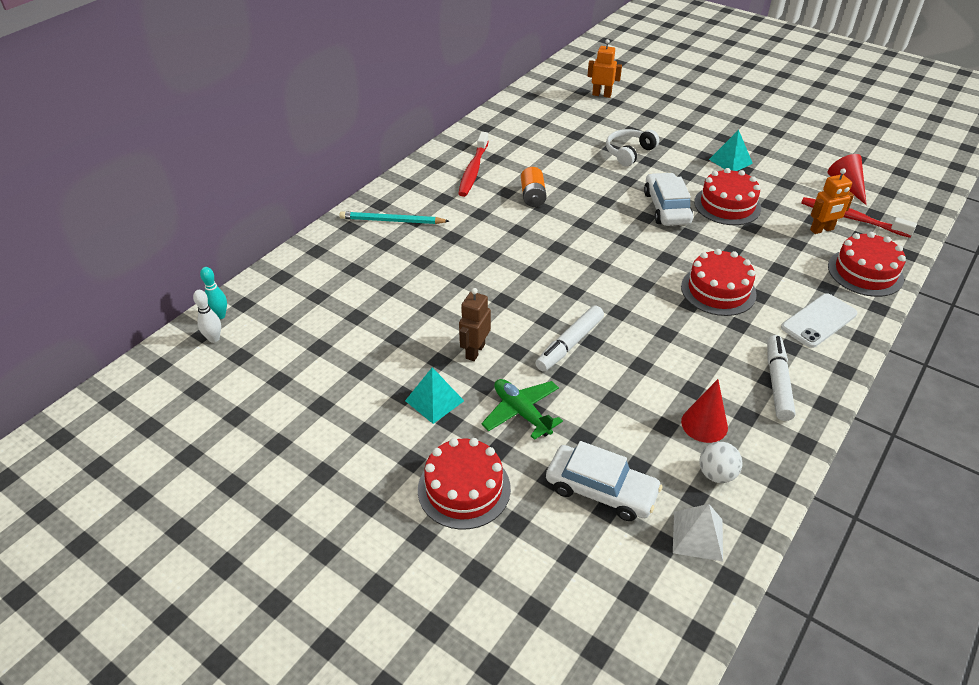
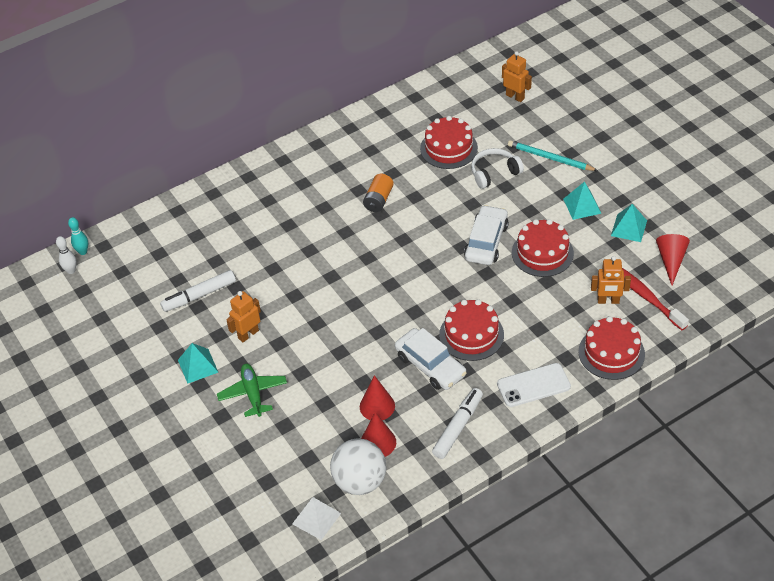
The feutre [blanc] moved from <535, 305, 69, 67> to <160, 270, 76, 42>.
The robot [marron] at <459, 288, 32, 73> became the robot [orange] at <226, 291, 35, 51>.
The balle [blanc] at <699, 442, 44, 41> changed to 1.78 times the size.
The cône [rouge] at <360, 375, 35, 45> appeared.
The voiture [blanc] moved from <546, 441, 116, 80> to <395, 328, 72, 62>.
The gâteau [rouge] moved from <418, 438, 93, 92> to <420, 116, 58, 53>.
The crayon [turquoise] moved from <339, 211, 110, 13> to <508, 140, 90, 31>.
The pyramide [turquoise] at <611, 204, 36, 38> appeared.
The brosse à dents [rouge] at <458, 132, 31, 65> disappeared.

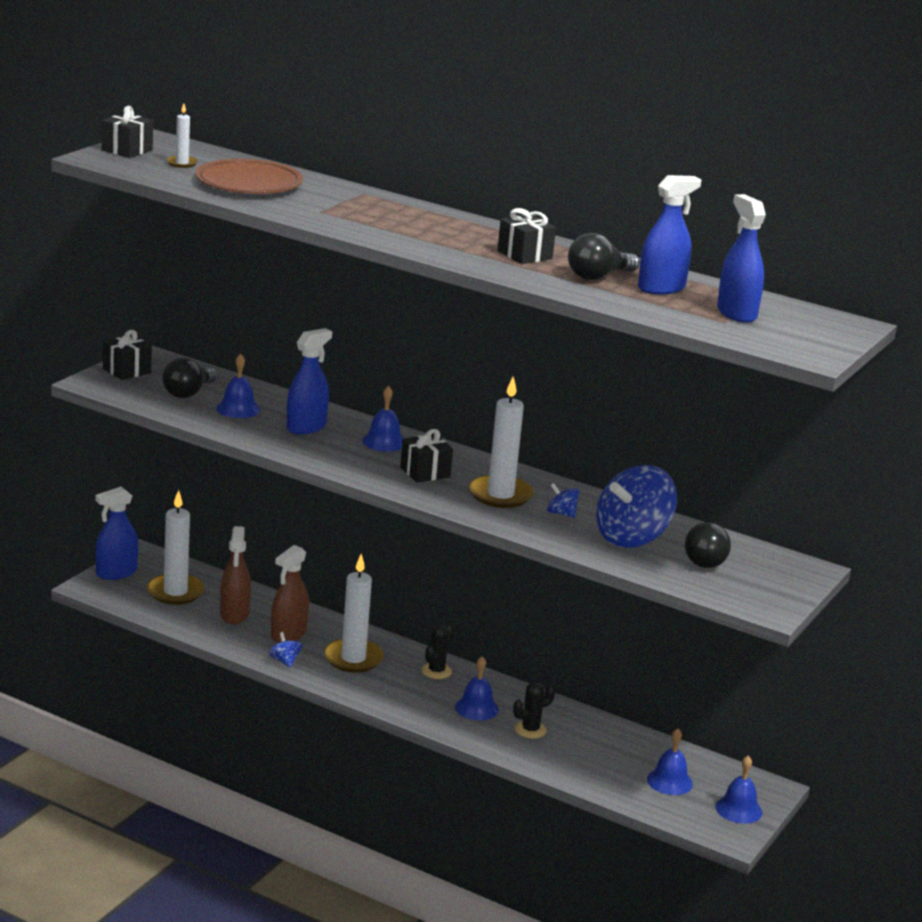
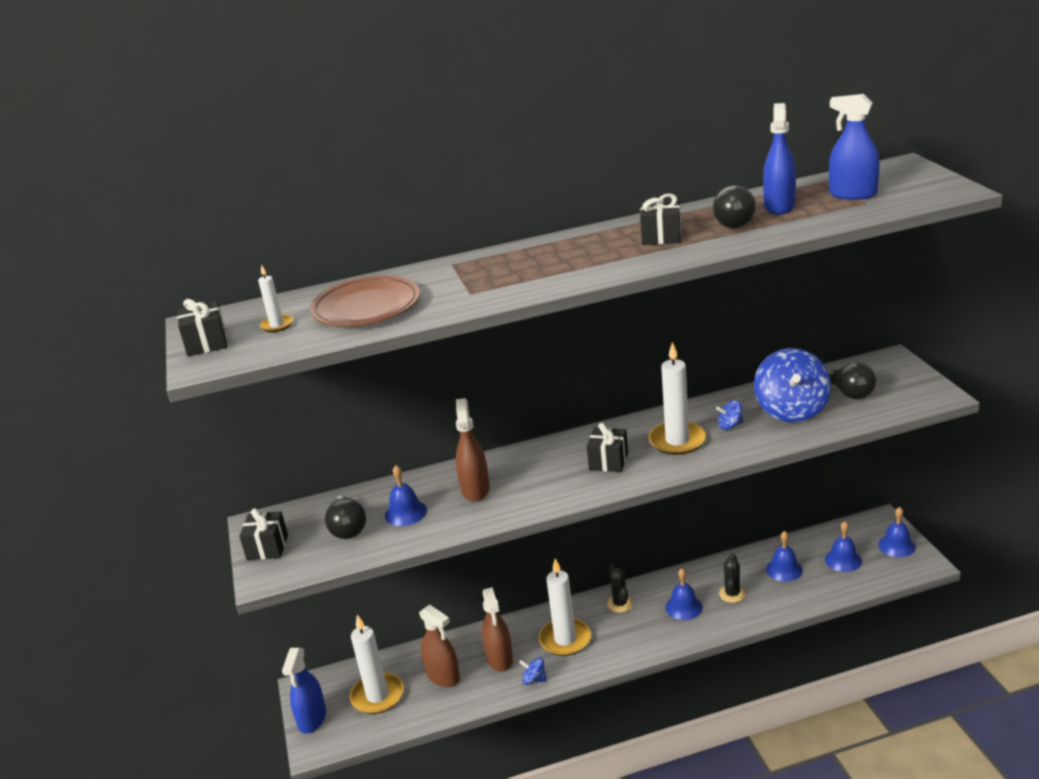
The vaporisateur [bleu] at <286, 328, 46, 107> became the vaporisateur [marron] at <456, 398, 34, 104>.
The cloche [bleu] moved from <362, 386, 42, 66> to <766, 531, 37, 51>.

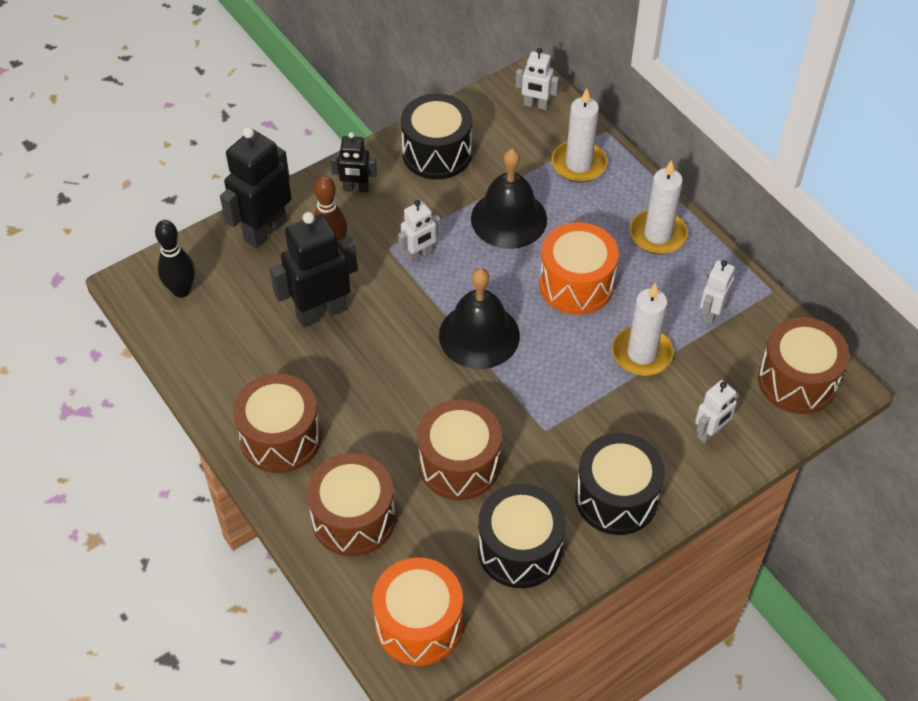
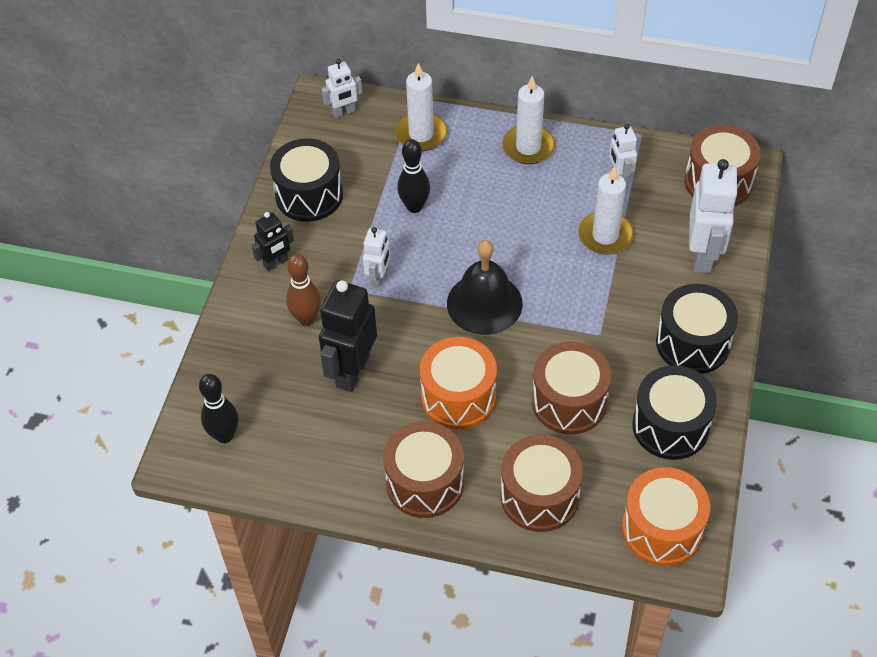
The cloche [noir] at <471, 149, 76, 100> was replaced by the quille [noir] at <397, 139, 33, 74>.
The tambour [orange] moved from <539, 222, 80, 93> to <420, 337, 77, 92>.
The robot [blanc] at <695, 380, 44, 63> changed to 1.80 times the size.
The robot [noir] at <220, 127, 71, 121> disappeared.

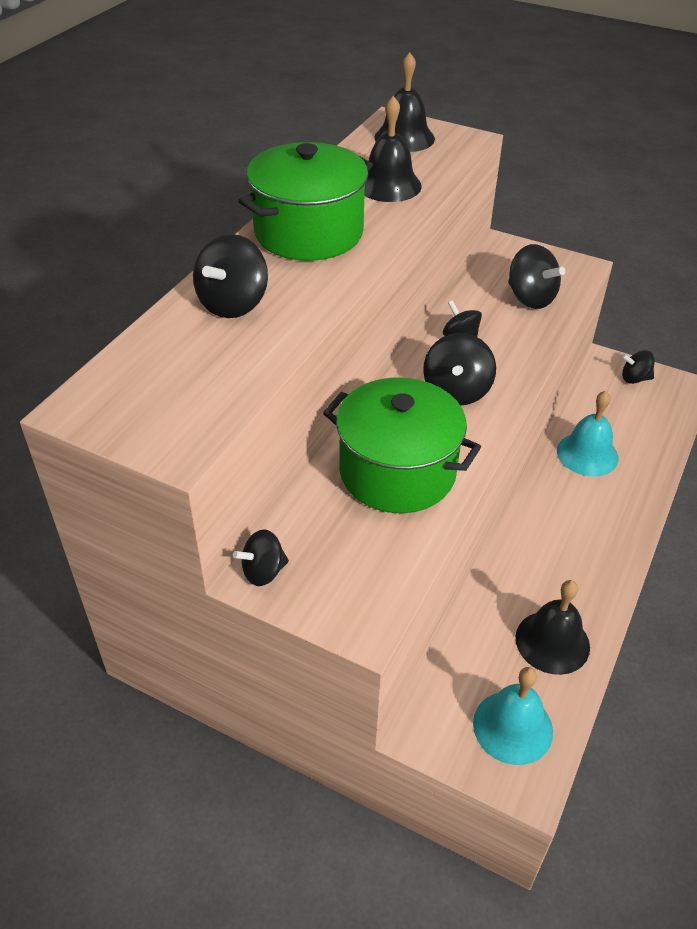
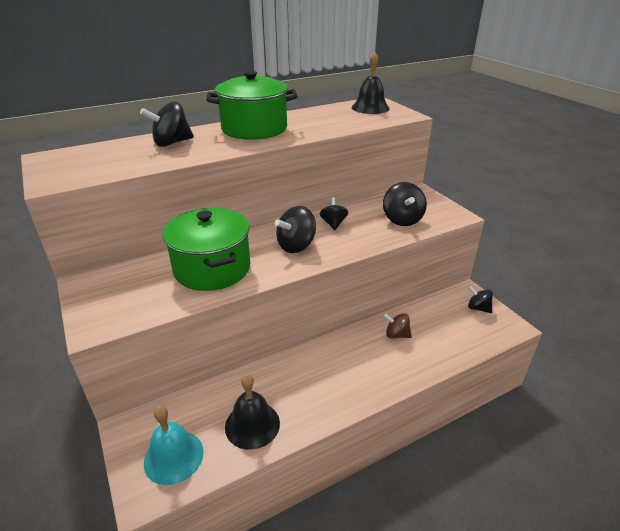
The cloche [turquoise] at <557, 391, 61, 85> was replaced by the toupie [marron] at <383, 313, 29, 25>.
The toupie [noir] at <233, 530, 56, 56> disappeared.
The cloche [noir] at <364, 96, 58, 106> disappeared.

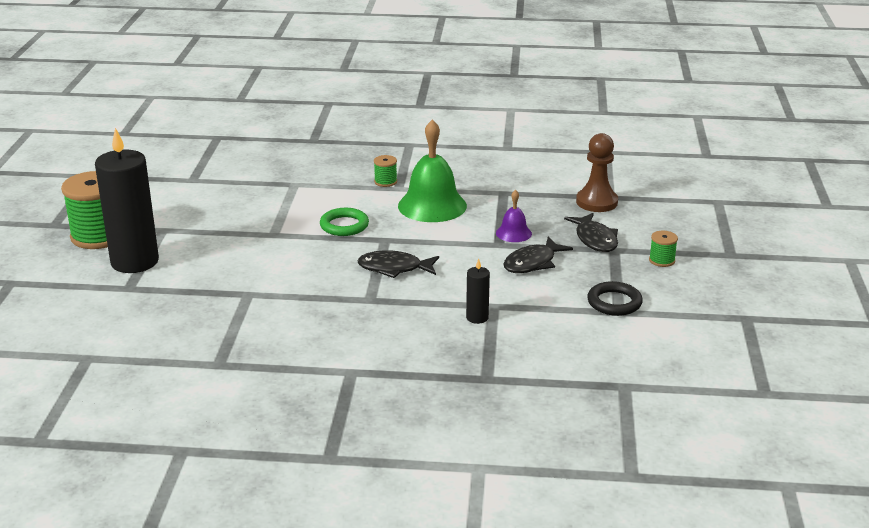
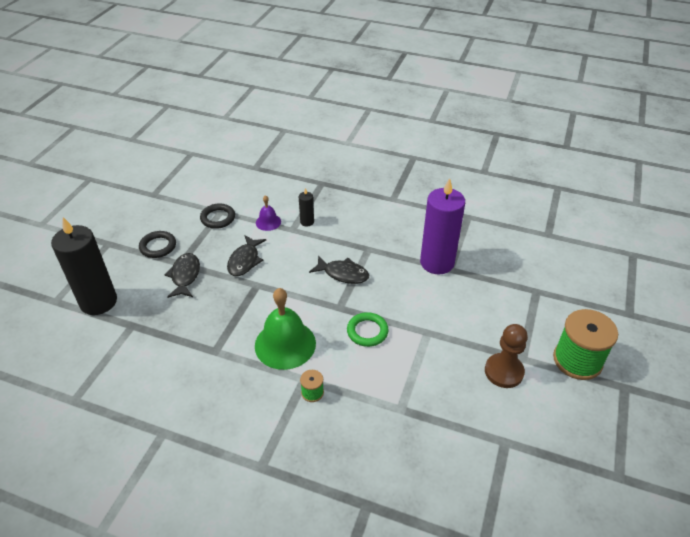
The bougie [noir] moved from <95, 128, 64, 145> to <51, 217, 66, 98>.
The bobine [vert] at <649, 231, 29, 36> was replaced by the anneau [noir] at <139, 231, 37, 27>.
The poisson [noir] at <504, 237, 69, 36> turned 135 degrees clockwise.
The cloche [violet] moved from <496, 190, 36, 52> to <256, 195, 25, 36>.
The bougie [violet] at <420, 178, 45, 96> appeared.
The pion [marron] moved from <576, 133, 42, 79> to <485, 324, 43, 64>.

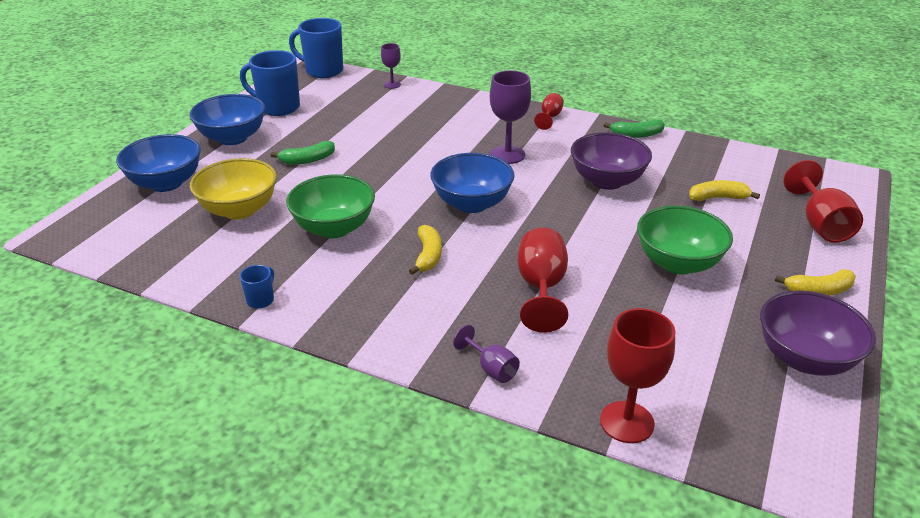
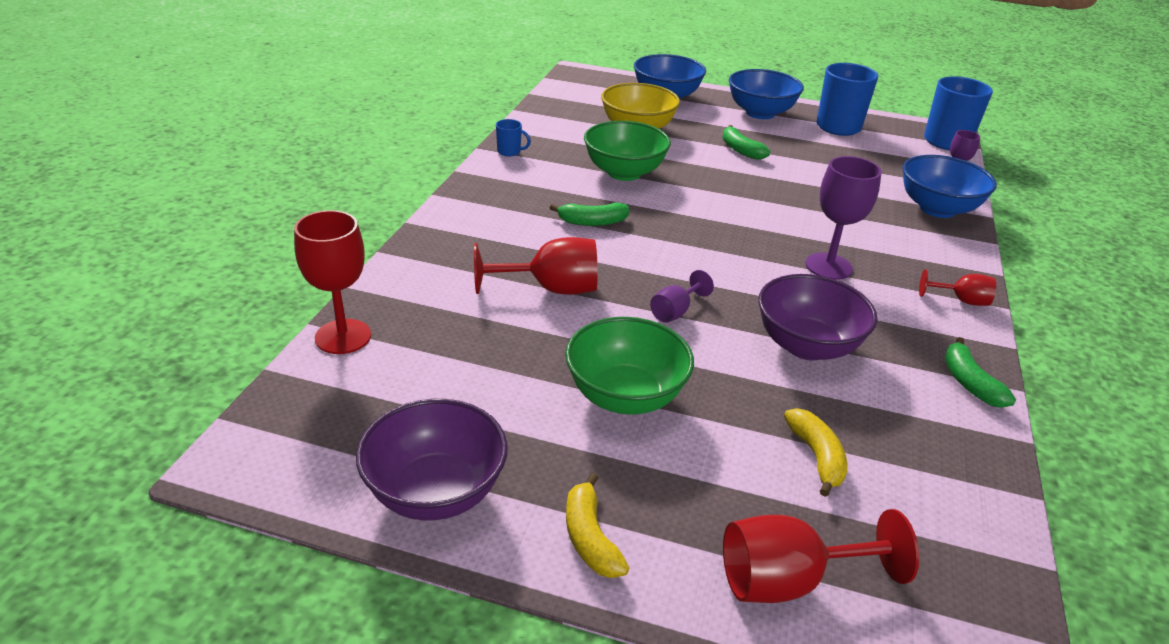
The banane [jaune] at <409, 225, 33, 50> became the banane [vert] at <550, 202, 79, 24>.
The verre à pied [violet] moved from <453, 325, 67, 58> to <650, 270, 64, 53>.
The bol [bleu] moved from <430, 153, 85, 60> to <902, 155, 95, 63>.

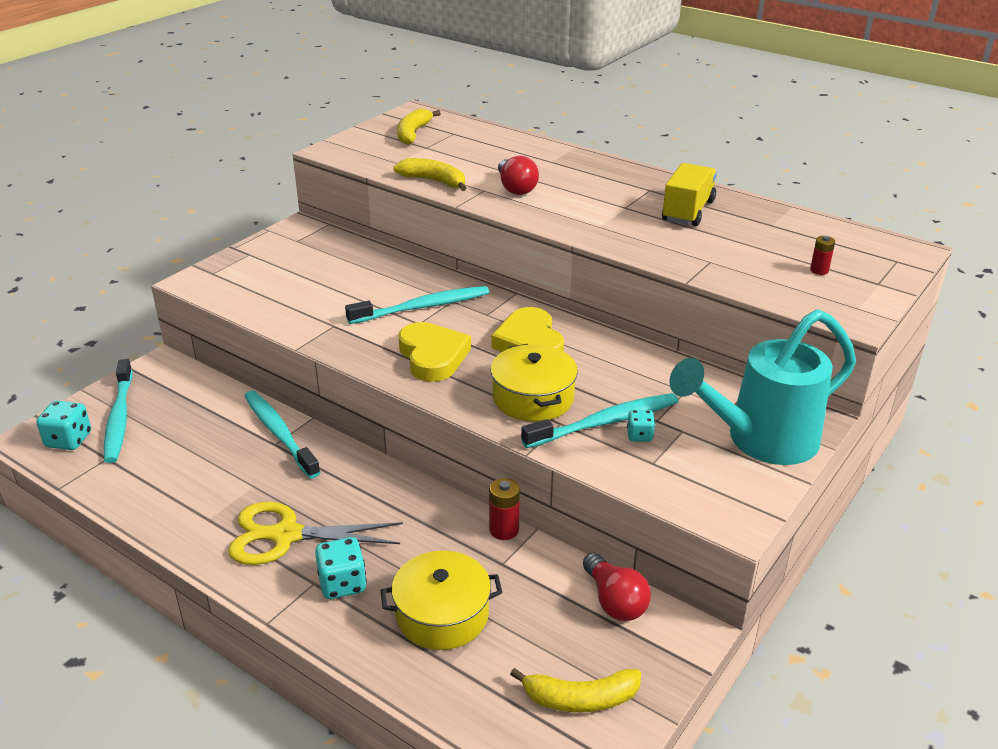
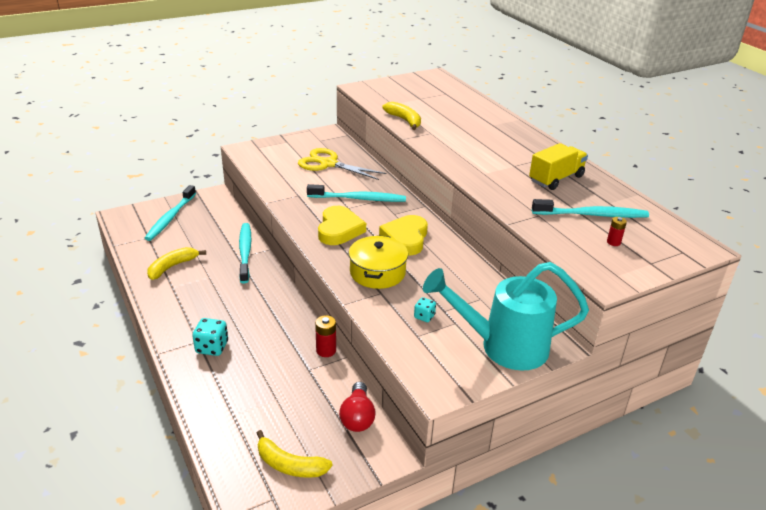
The banane [jaune] moved from <397, 108, 44, 37> to <147, 247, 59, 33>.
The ciseaux [jaune] moved from <228, 502, 175, 63> to <298, 148, 88, 32>.
The brosse à dents [turquoise] moved from <521, 393, 158, 55> to <532, 199, 117, 19>.
The dé [turquoise] at <36, 401, 55, 49> disappeared.
The marmite [jaune] at <381, 551, 122, 99> disappeared.
The ampoule [rouge] at <498, 156, 41, 39> disappeared.

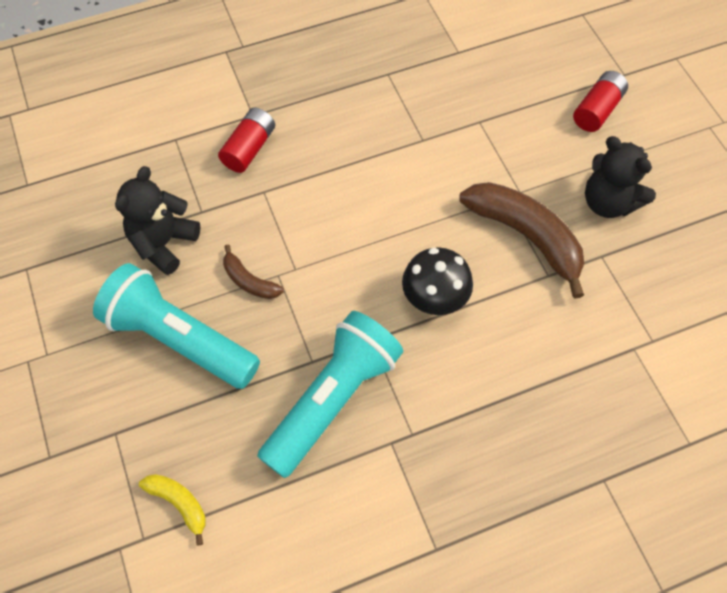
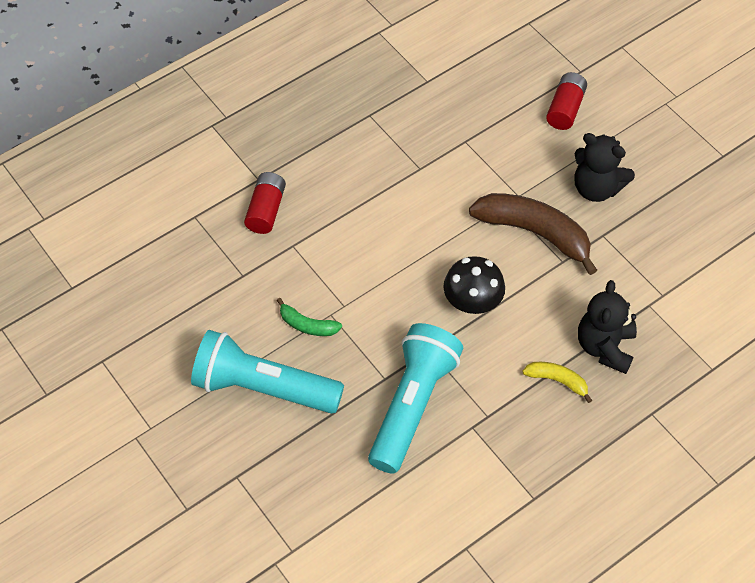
The banane [marron] at <223, 245, 61, 54> became the banane [vert] at <277, 298, 65, 38>.
The banane [jaune] moved from <139, 474, 67, 72> to <522, 362, 70, 41>.
The ours en peluche [noir] moved from <115, 166, 86, 109> to <578, 280, 59, 94>.

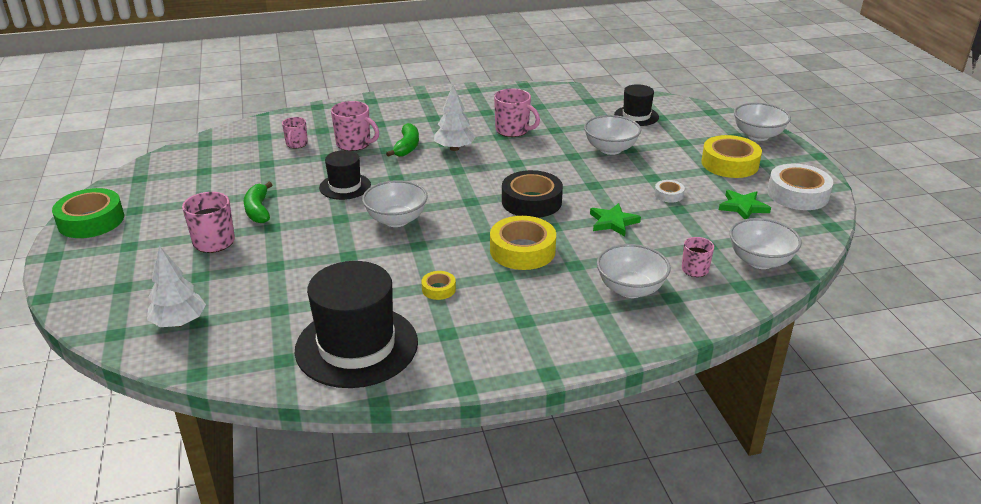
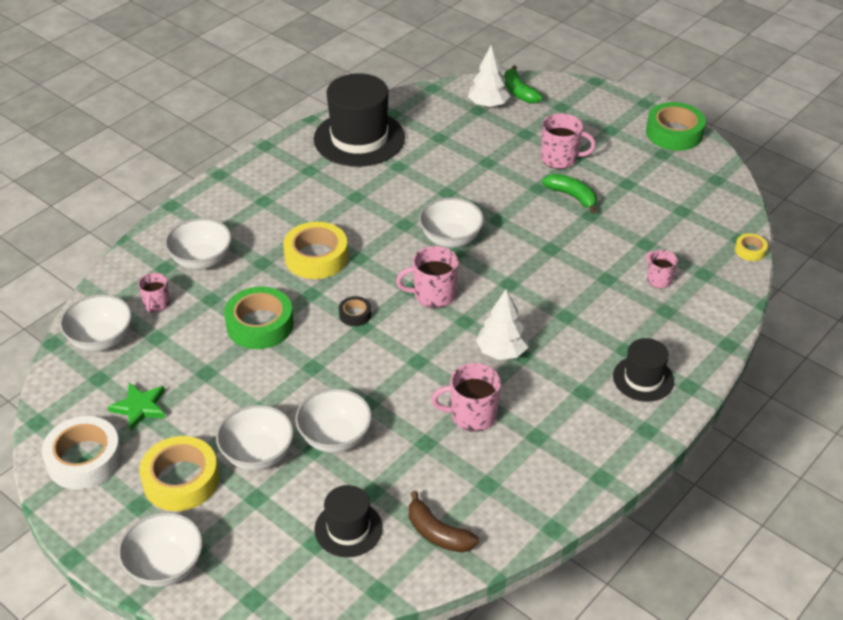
The bol [blanc] at <216, 405, 78, 65> appeared.
The étoile [vert] at <590, 203, 51, 33> was replaced by the ruban adhésif [vert] at <224, 287, 70, 62>.
The ruban adhésif [noir] at <502, 170, 61, 48> changed to 0.49 times the size.
The tasse [rose] moved from <331, 101, 48, 50> to <396, 246, 63, 63>.
The banane [marron] at <409, 491, 70, 62> appeared.
The banane [vert] moved from <386, 123, 33, 34> to <504, 65, 39, 39>.
The chapeau [noir] moved from <319, 150, 52, 50> to <613, 338, 61, 64>.
The ruban adhésif [jaune] moved from <421, 271, 35, 29> to <735, 234, 33, 27>.
The ruban adhésif [blanc] at <654, 180, 31, 23> disappeared.

